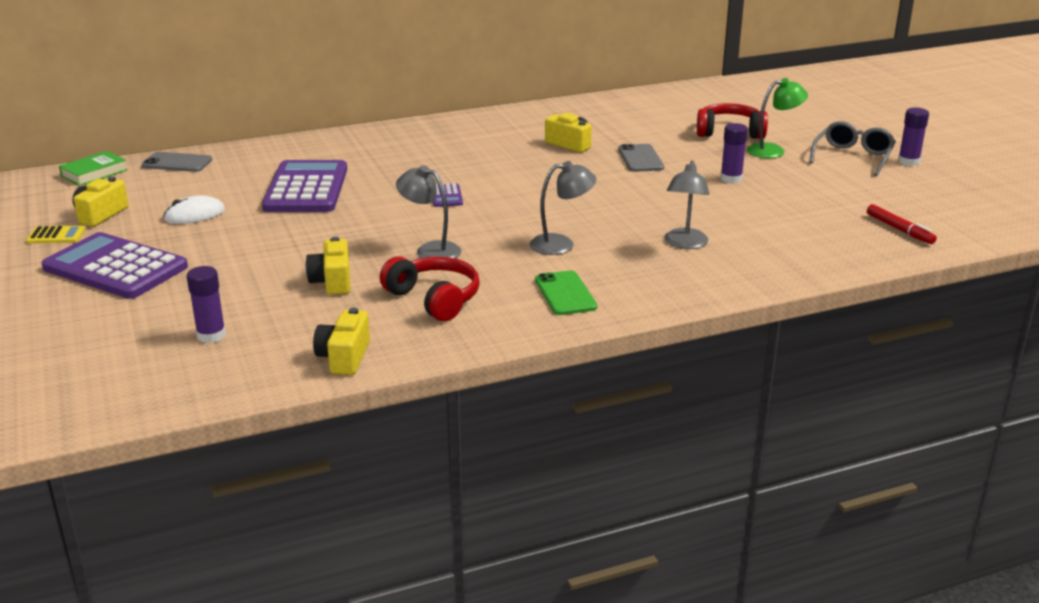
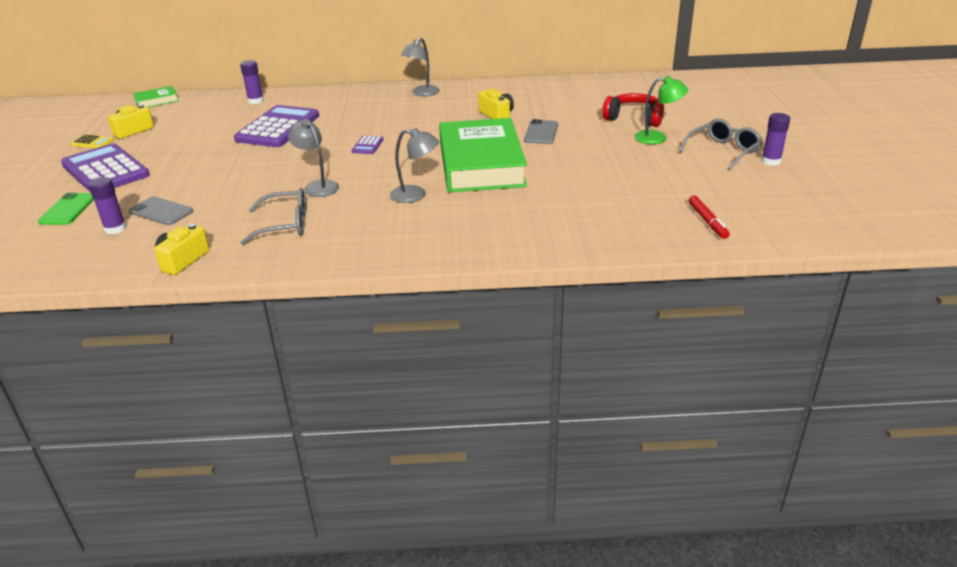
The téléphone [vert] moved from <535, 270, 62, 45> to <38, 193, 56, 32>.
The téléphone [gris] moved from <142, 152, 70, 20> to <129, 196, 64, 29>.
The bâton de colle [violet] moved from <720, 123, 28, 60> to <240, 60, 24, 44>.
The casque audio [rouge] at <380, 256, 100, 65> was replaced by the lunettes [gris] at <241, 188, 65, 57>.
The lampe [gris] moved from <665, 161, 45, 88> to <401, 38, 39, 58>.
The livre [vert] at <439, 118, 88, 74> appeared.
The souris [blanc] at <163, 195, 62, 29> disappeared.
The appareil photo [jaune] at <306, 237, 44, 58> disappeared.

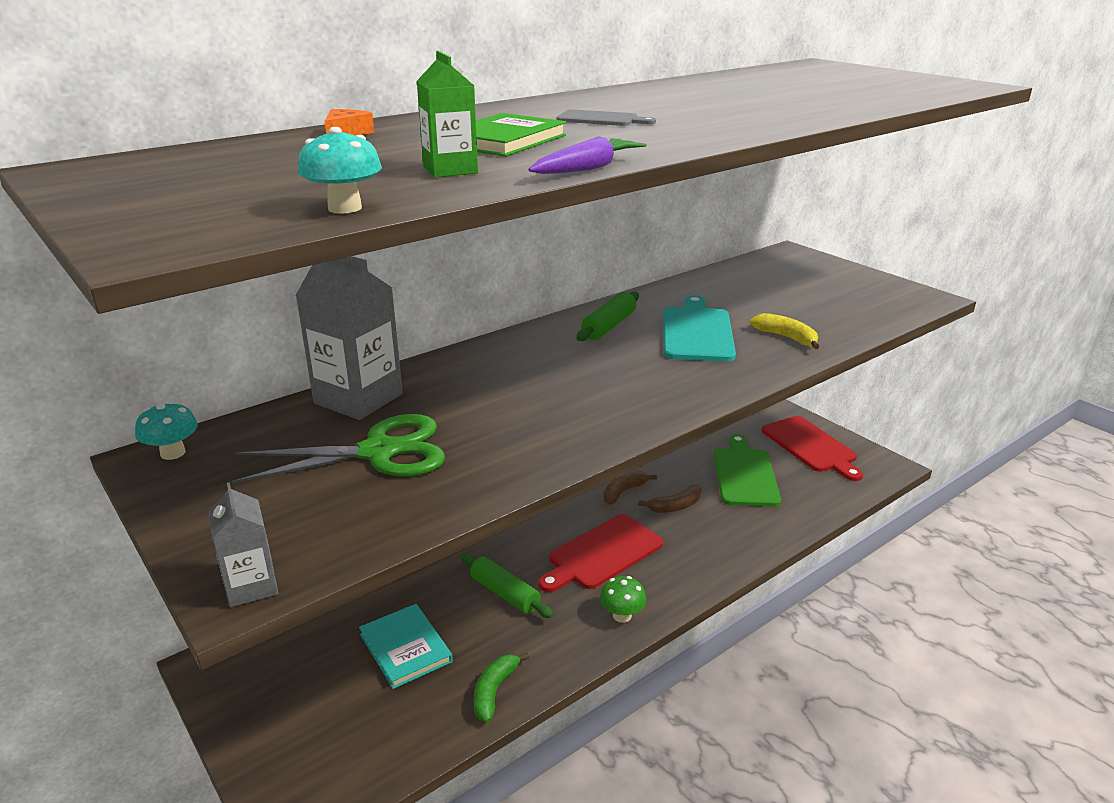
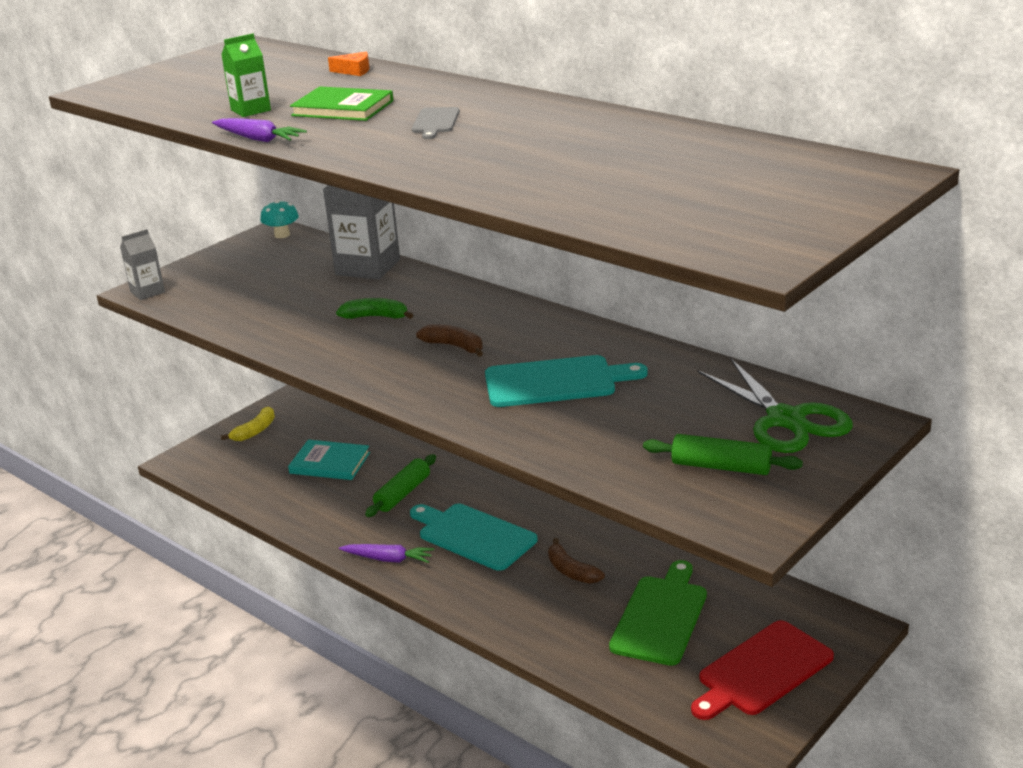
The banane [jaune] moved from <750, 313, 69, 36> to <221, 407, 54, 34>.
The livre [turquoise] at <359, 604, 94, 85> turned 60 degrees clockwise.
The banane [vert] moved from <473, 652, 56, 70> to <336, 298, 77, 21>.
The champignon [vert] at <600, 576, 47, 47> was replaced by the carotte [violet] at <339, 544, 95, 19>.
The planche à découper [rouge] at <538, 514, 125, 78> became the planche à découper [turquoise] at <410, 504, 128, 67>.
The banane [marron] moved from <604, 471, 53, 34> to <416, 324, 67, 33>.
The planche à découper [vert] at <714, 434, 67, 73> turned 60 degrees counterclockwise.
The rouleau à pâtisserie [vert] moved from <576, 292, 63, 49> to <643, 434, 160, 41>.
The ciseaux [vert] moved from <232, 414, 213, 69> to <697, 358, 156, 95>.
The champignon [turquoise] at <298, 127, 84, 87> disappeared.

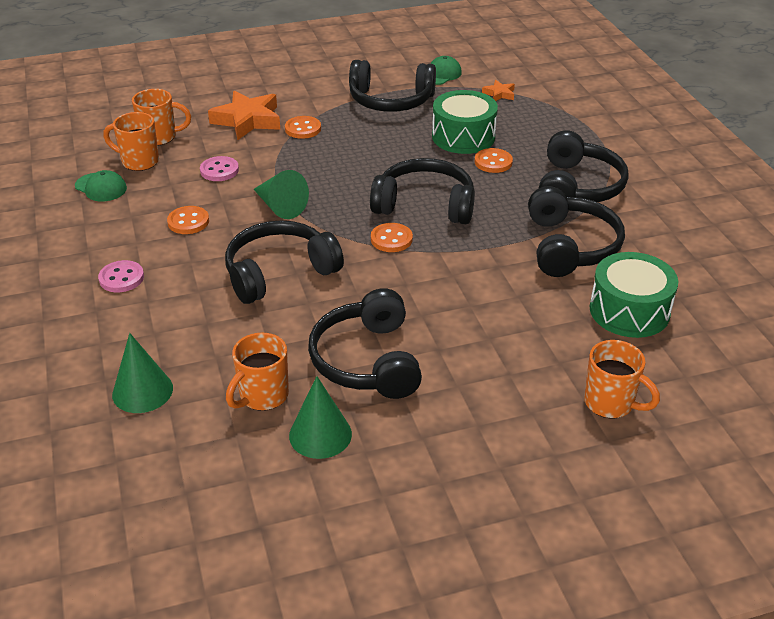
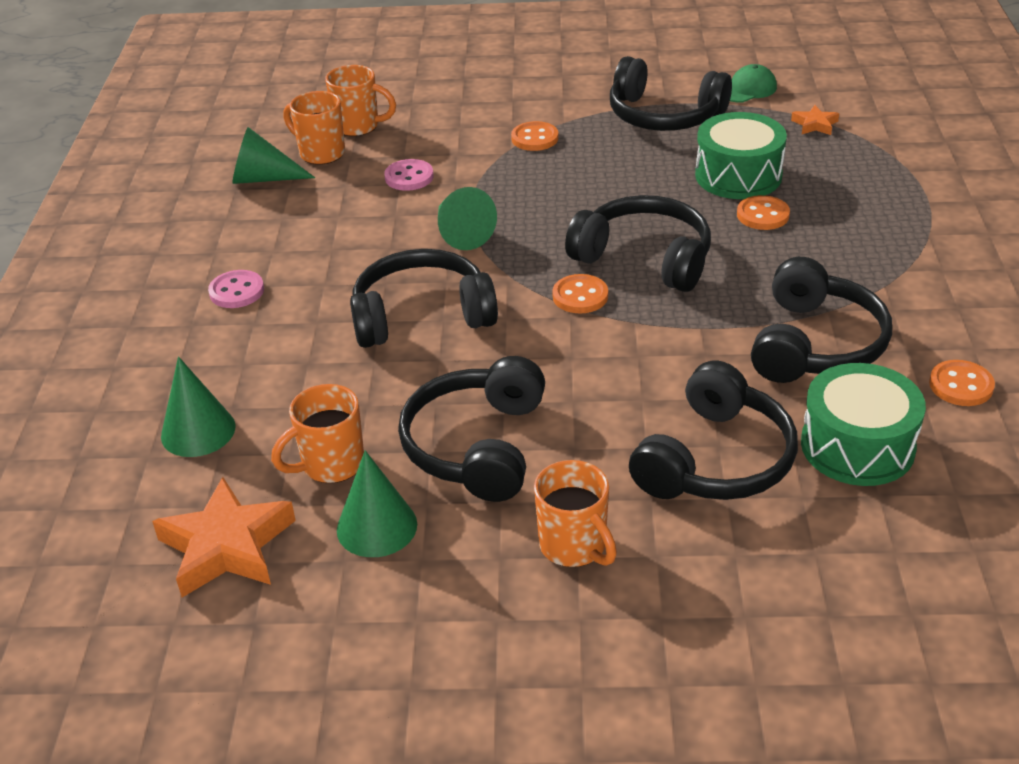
The étoile [orange] moved from <208, 91, 72, 49> to <152, 477, 144, 120>.
The casquette [vert] at <75, 170, 52, 32> was replaced by the cône [vert] at <232, 127, 83, 57>.
The tasse [orange] moved from <584, 340, 76, 78> to <534, 460, 83, 107>.
The casque audio [noir] moved from <538, 130, 91, 72> to <629, 360, 169, 140>.
The bouton [orange] moved from <167, 206, 42, 28> to <929, 360, 66, 46>.

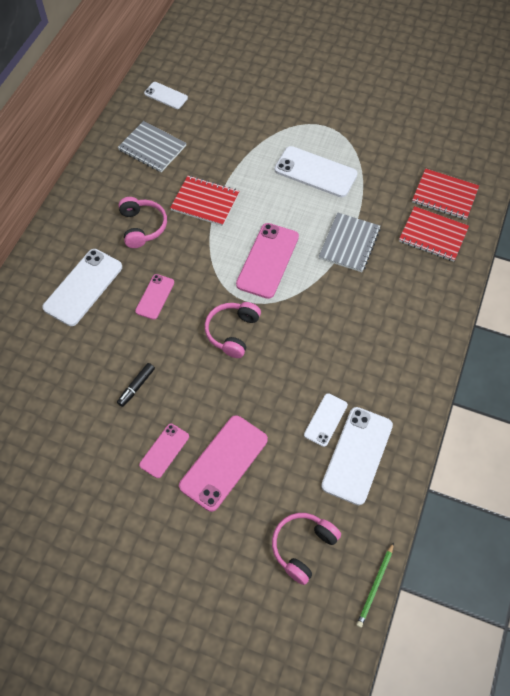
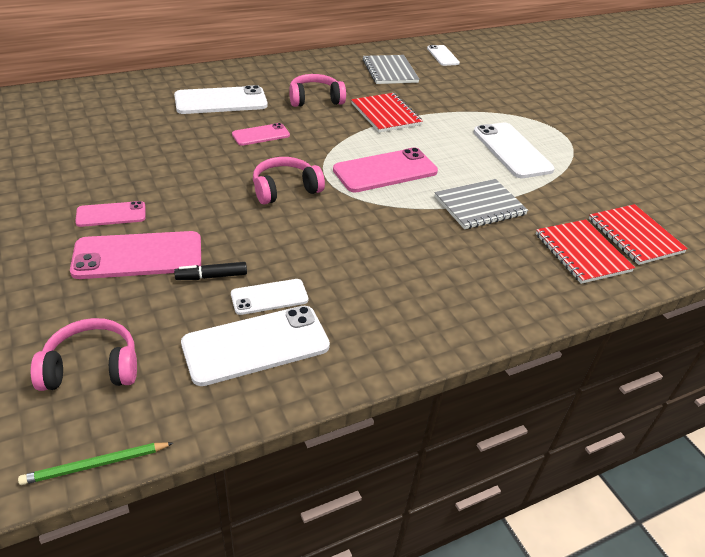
The feutre [noir] moved from <117, 363, 38, 44> to <174, 262, 73, 18>.
The casque audio [rose] at <118, 197, 49, 51> turned 135 degrees counterclockwise.

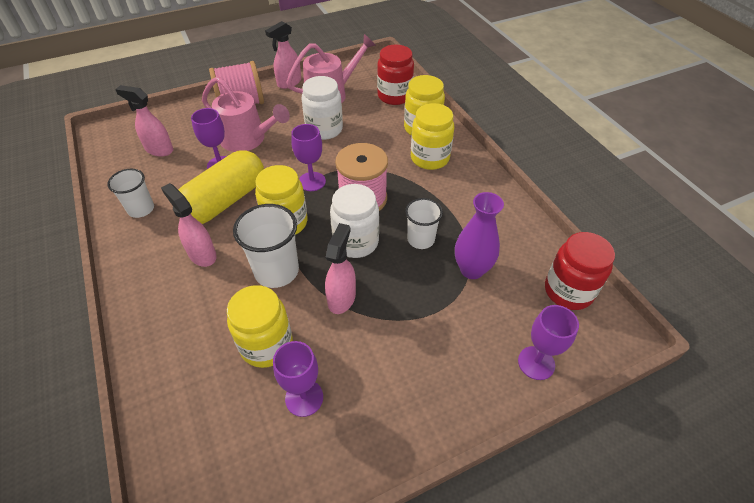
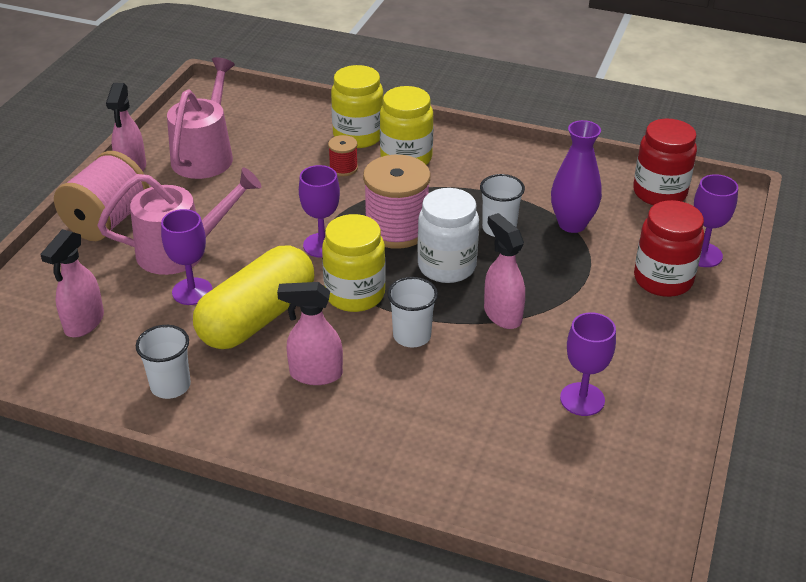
The vaporisateur [rose] at <115, 85, 58, 72> turned 45 degrees counterclockwise.
The gélule [jaune] at <179, 150, 85, 74> turned 45 degrees clockwise.
The bobine [rouge] at <328, 135, 30, 41> appeared.
The gobelet [blanc] at <233, 204, 66, 84> changed to 0.65 times the size.
The bocal [rouge] moved from <377, 45, 37, 60> to <634, 200, 70, 97>.
The bocal [jaune] at <227, 285, 66, 83> disappeared.
The bocal [blanc] at <301, 76, 42, 64> disappeared.

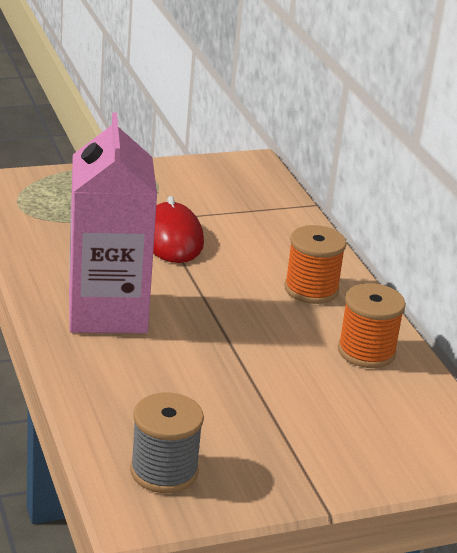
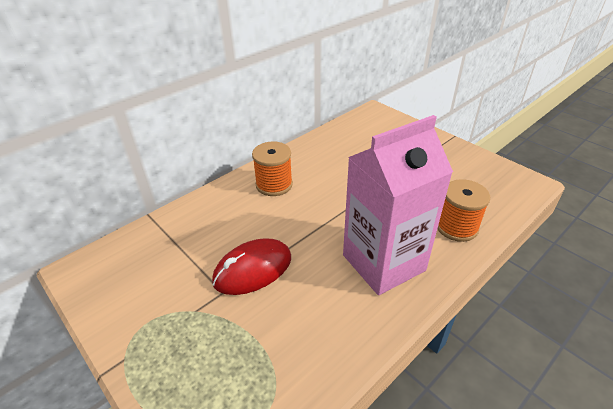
The bobine [orange] moved from <338, 283, 68, 85> to <437, 179, 53, 63>.
The bobine [gris] at <130, 393, 74, 100> disappeared.

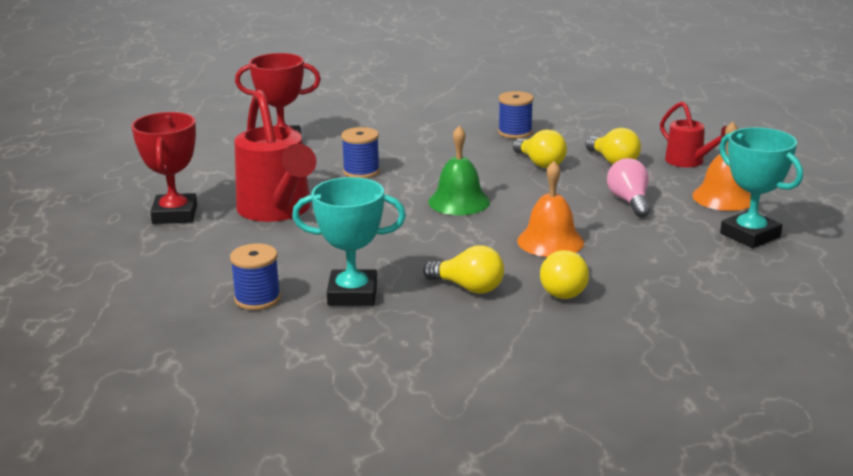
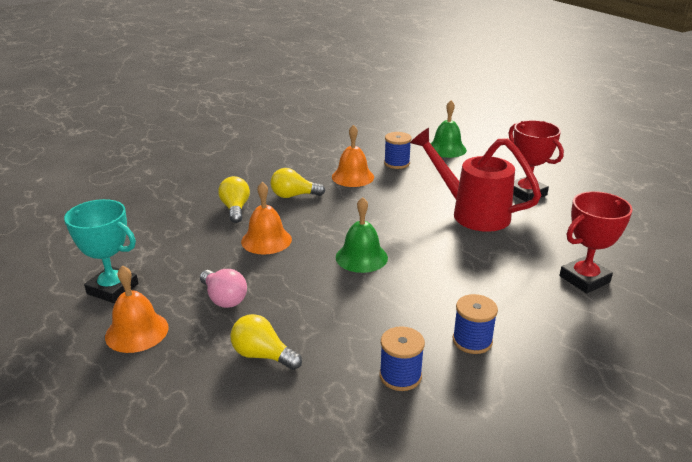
The trophée [turquoise] at <292, 177, 114, 129> was replaced by the cloche [orange] at <332, 125, 42, 62>.
The cloche [vert] at <431, 100, 36, 58> appeared.
The bobine [bleu] moved from <341, 127, 39, 51> to <453, 294, 45, 60>.
The ampoule [jaune] at <513, 129, 54, 39> disappeared.
The arrosoir [rouge] at <660, 101, 67, 66> disappeared.

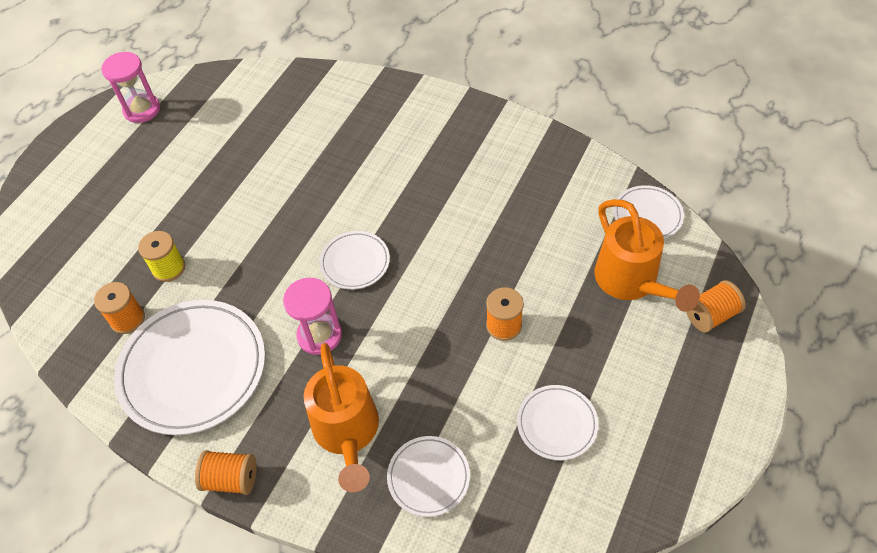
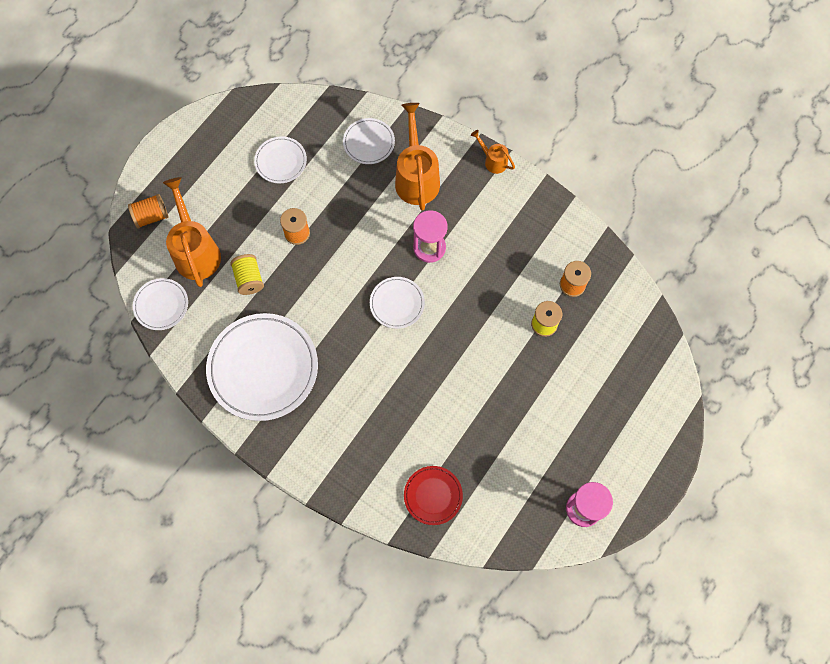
The assiette [blanc] moved from <114, 300, 151, 135> to <206, 313, 112, 108>.
The bobine [jaune] at <230, 254, 34, 41> appeared.
The assiette [rouge] at <404, 466, 59, 59> appeared.
The bobine [orange] at <195, 450, 61, 45> was replaced by the arrosoir [orange] at <471, 130, 44, 44>.

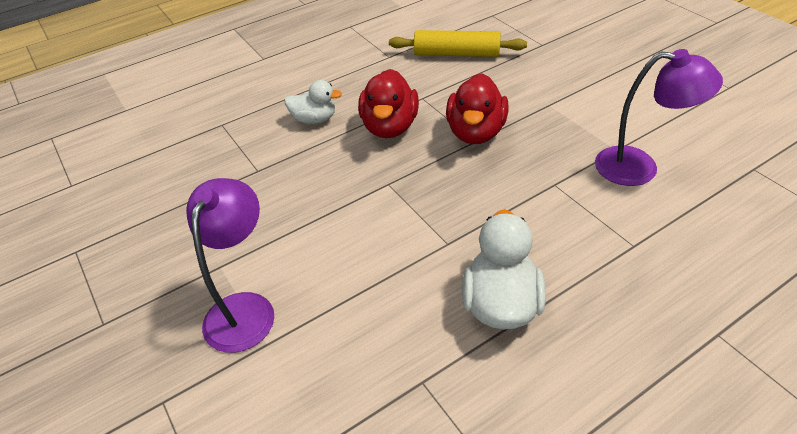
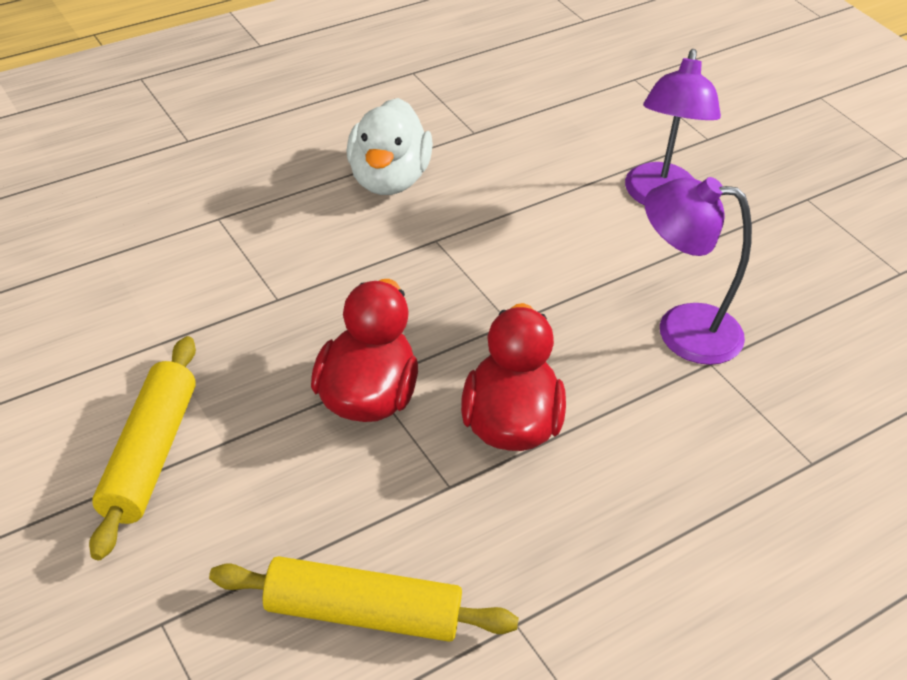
The rouleau à pâtisserie [jaune] at <89, 336, 107, 224> appeared.
The lampe [violet] moved from <595, 49, 128, 137> to <645, 177, 107, 188>.
The canard [blanc] at <284, 80, 58, 44> disappeared.

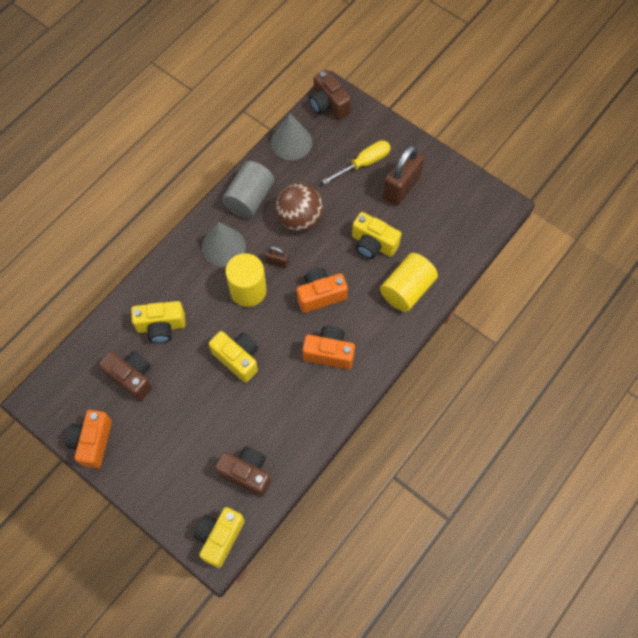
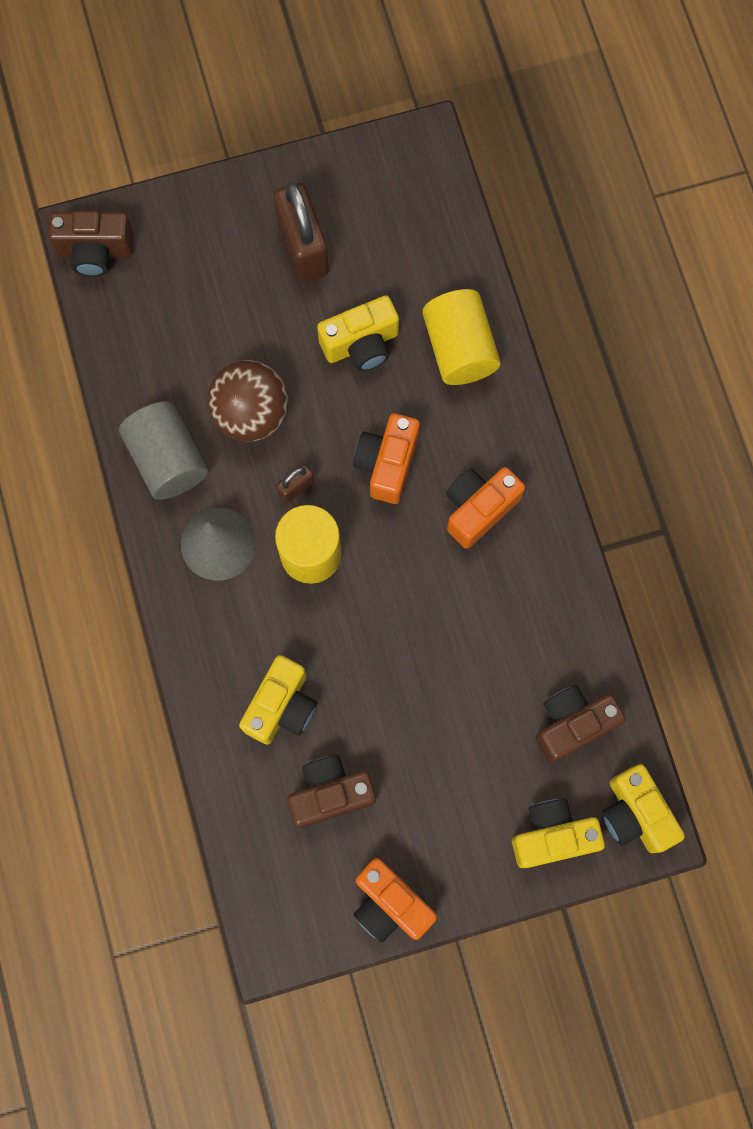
The appareil photo [jaune] moved from <209, 331, 49, 52> to <512, 798, 93, 70>.
The cône [gris] at <271, 113, 41, 47> disappeared.
The tournevis [jaune] at <322, 140, 69, 45> disappeared.

